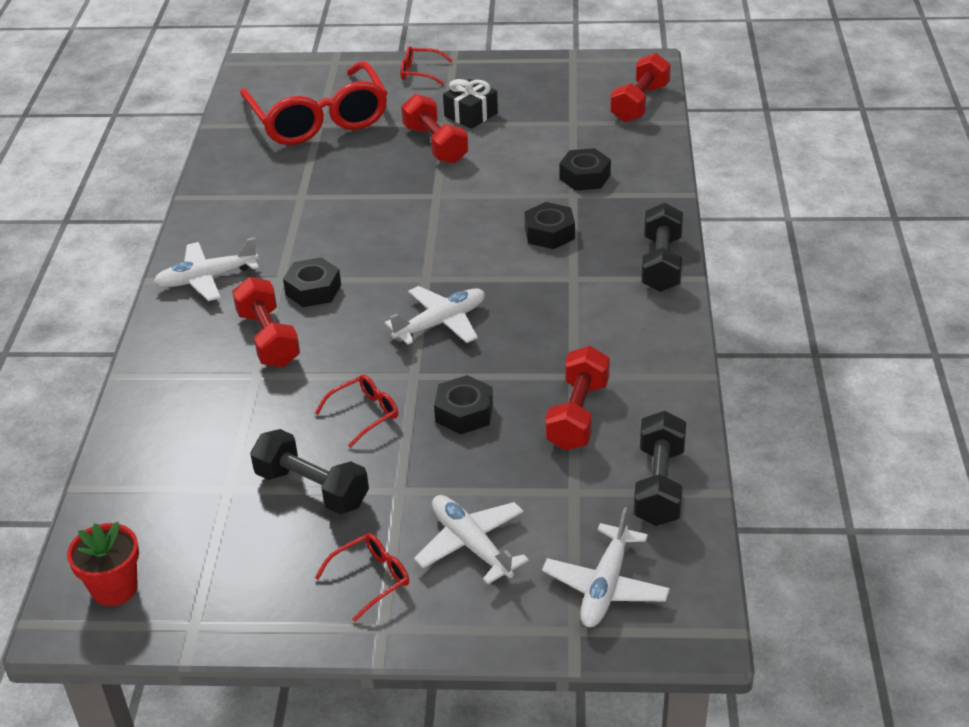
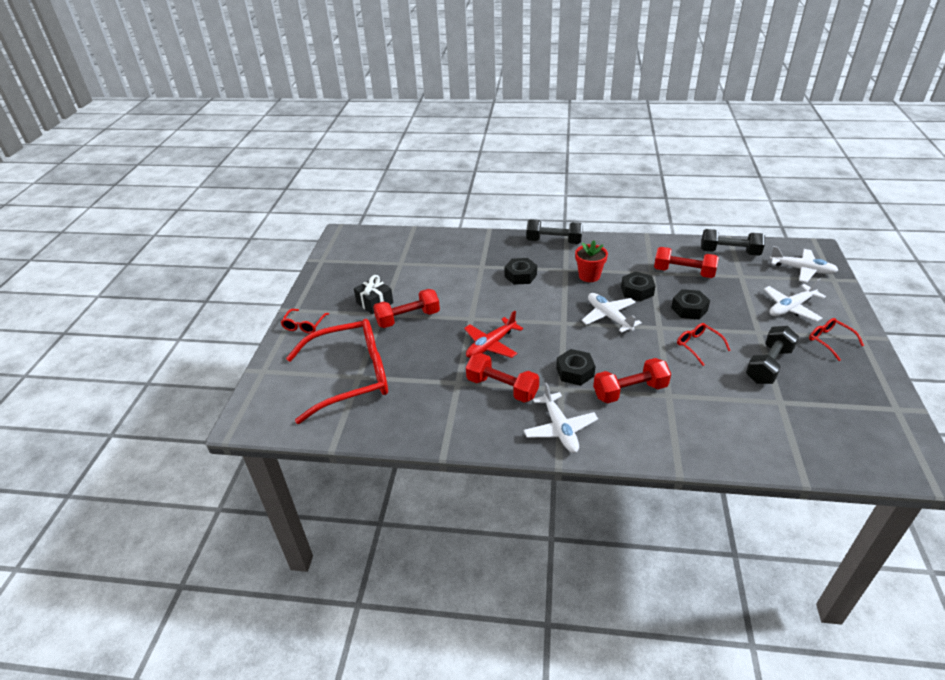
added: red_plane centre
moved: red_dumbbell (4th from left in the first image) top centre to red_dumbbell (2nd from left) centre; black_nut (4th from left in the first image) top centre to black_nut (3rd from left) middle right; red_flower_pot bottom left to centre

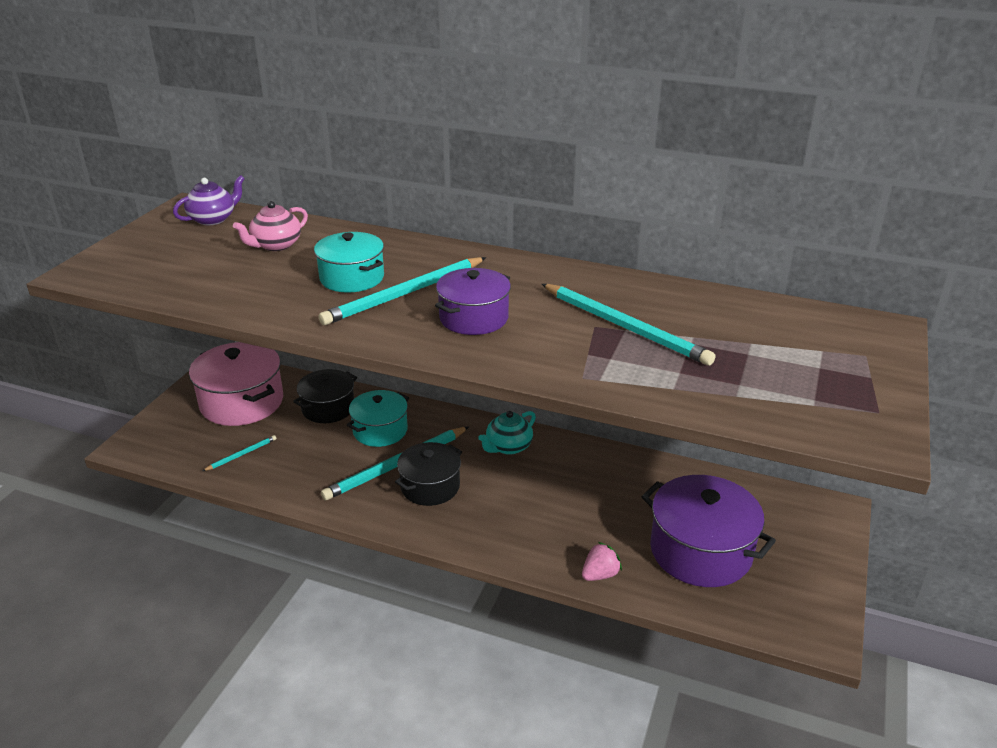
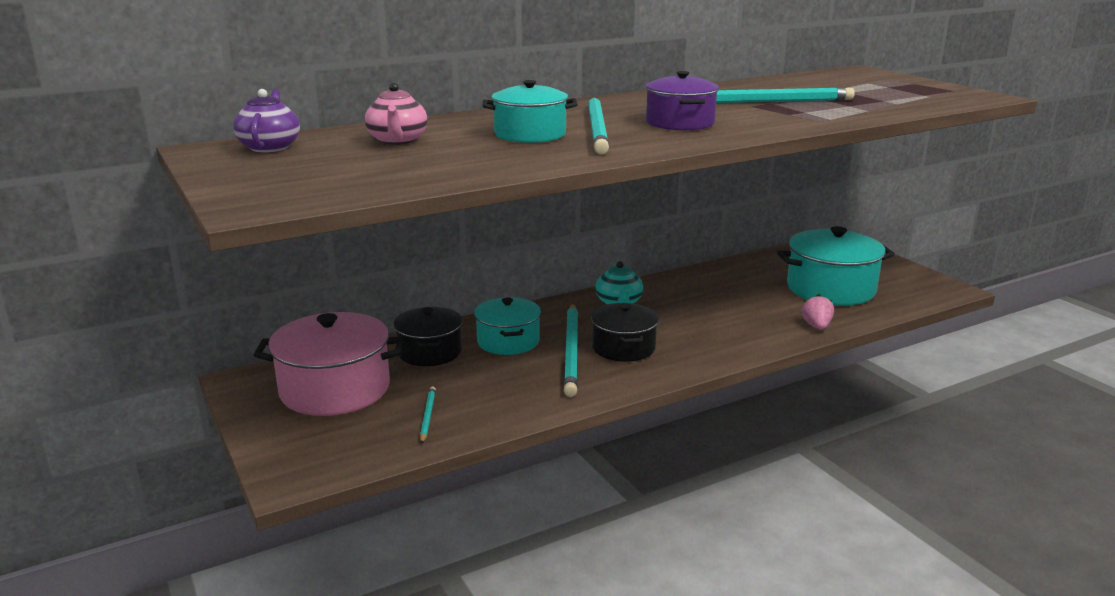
recoloured: purple_pot (2nd from left) bottom right to turquoise_pot (3rd from left) middle right

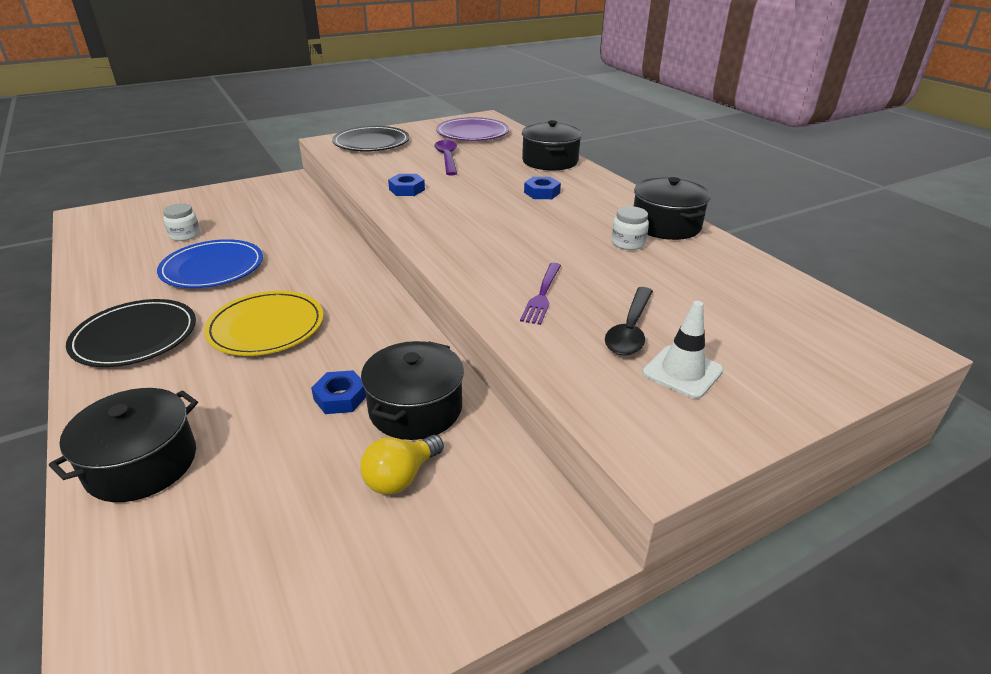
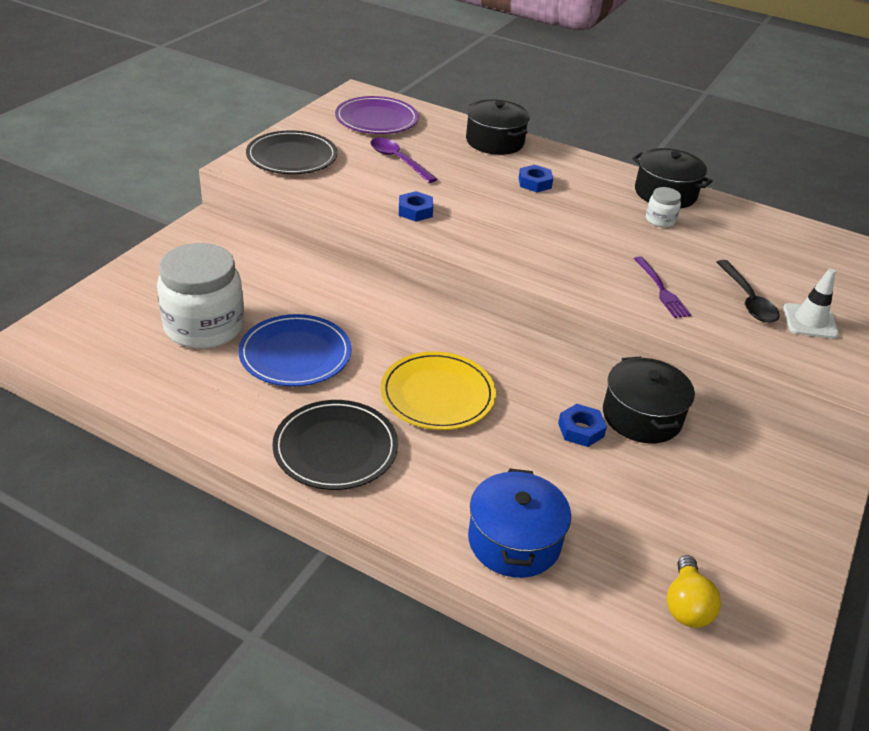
moved: yellow_light_bulb bottom centre to bottom right
recoloured: black_pot (1st from left) middle left to blue_pot bottom centre
resized: white_jar (1st from left) top left = middle left x2.24

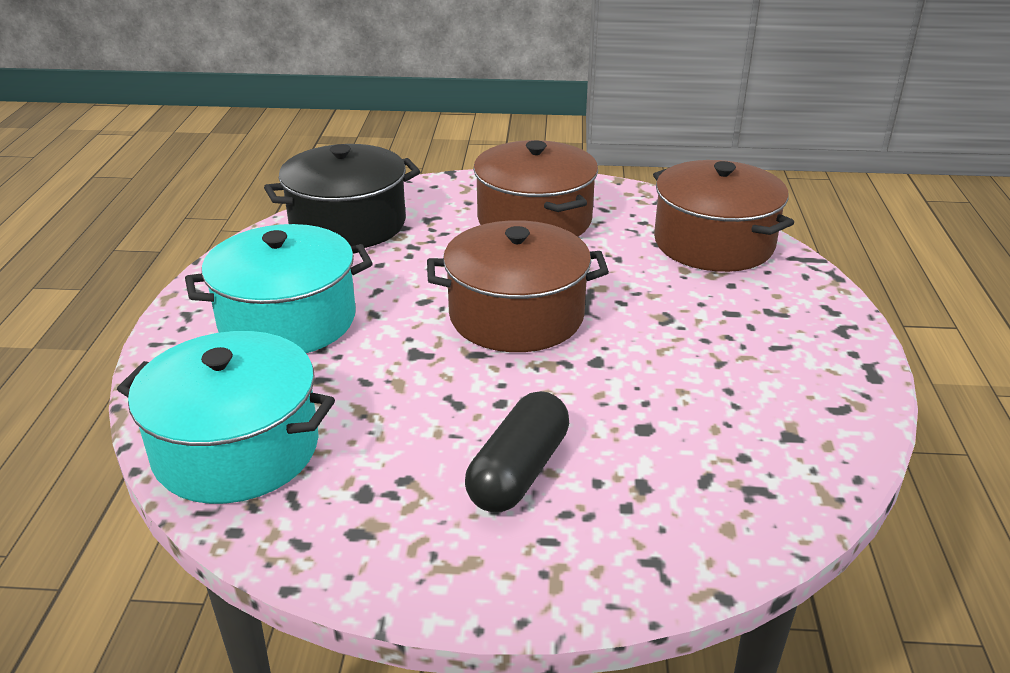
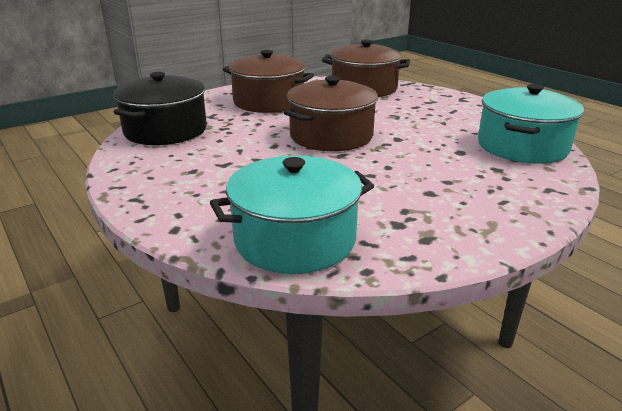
removed: black_capsule bottom centre
moved: turquoise_pot (2nd from left) middle left to top right

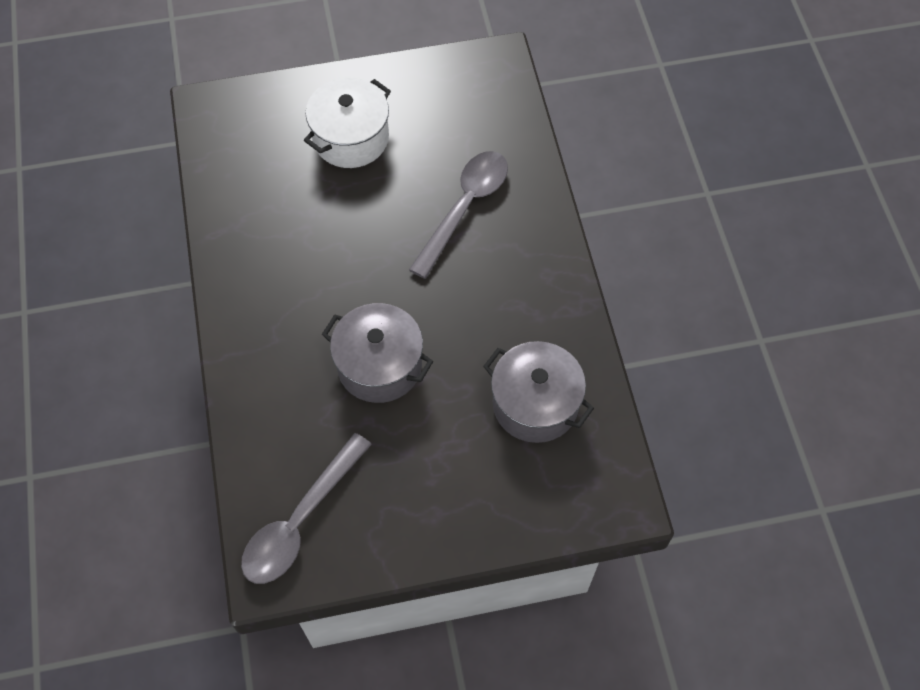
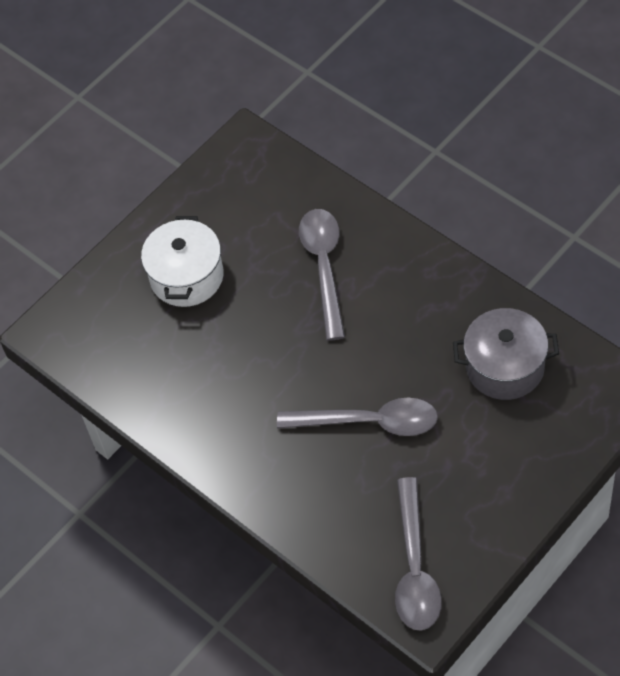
replaced: grey_pot (1st from left) centre to grey_spoon (2nd from left) centre

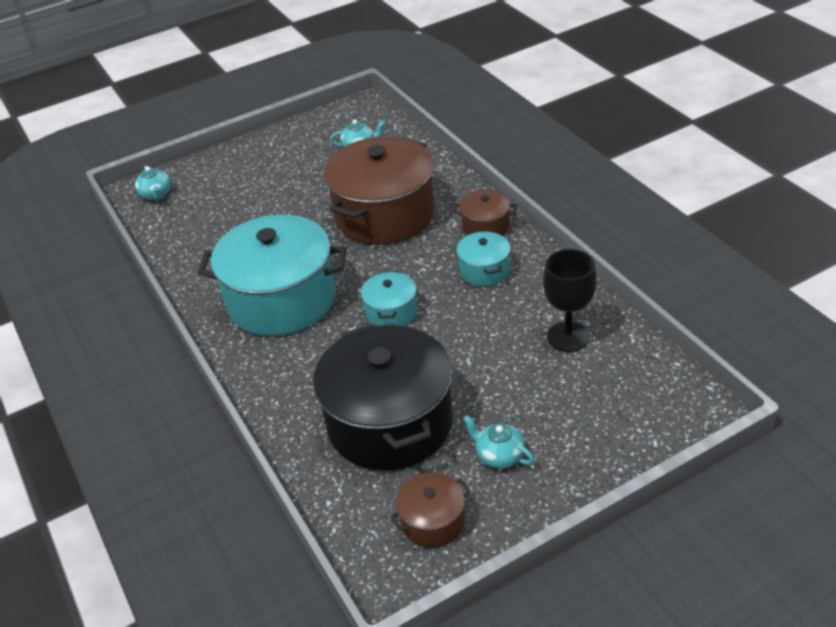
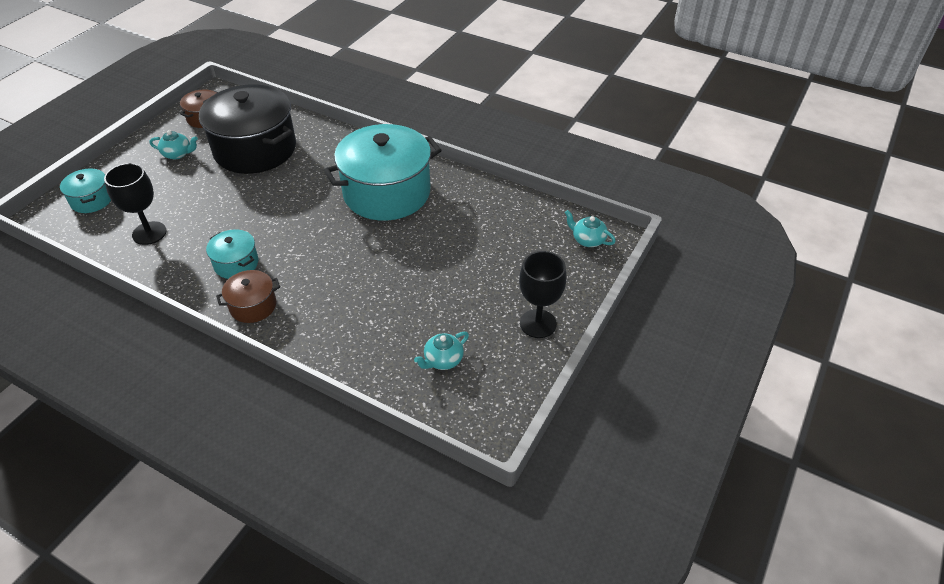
removed: brown_pot (1st from left) top centre
added: black_goblet (2nd from left) centre
moved: turquoise_pot (2nd from left in the first image) centre to turquoise_pot (1st from left) top left

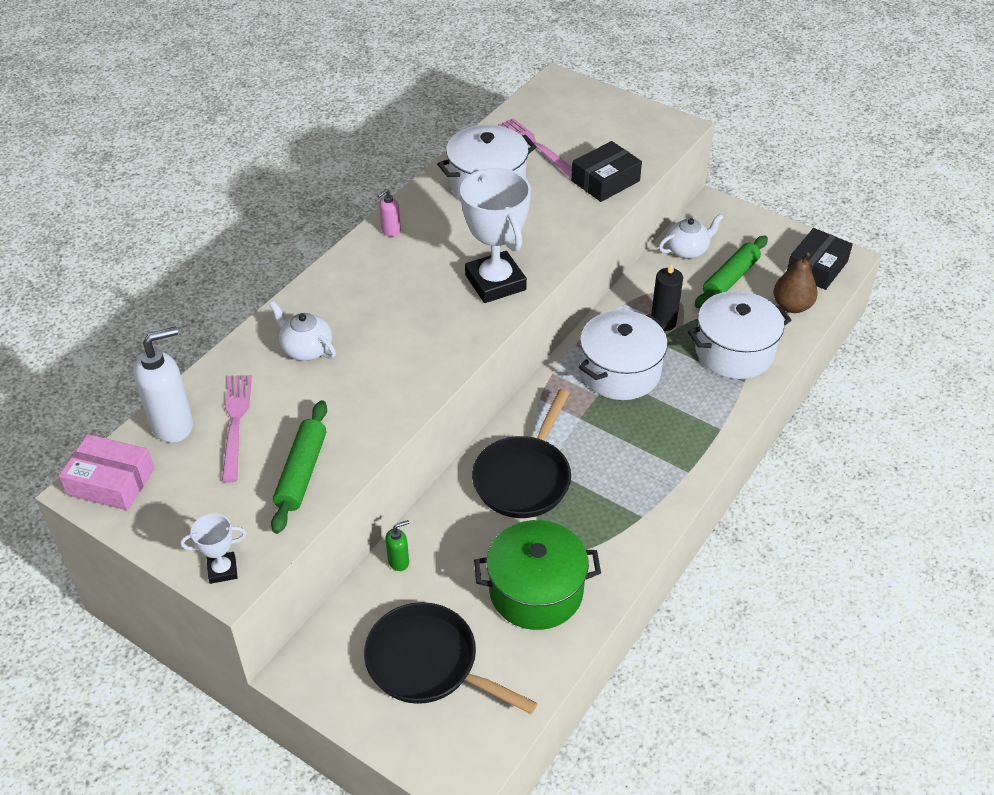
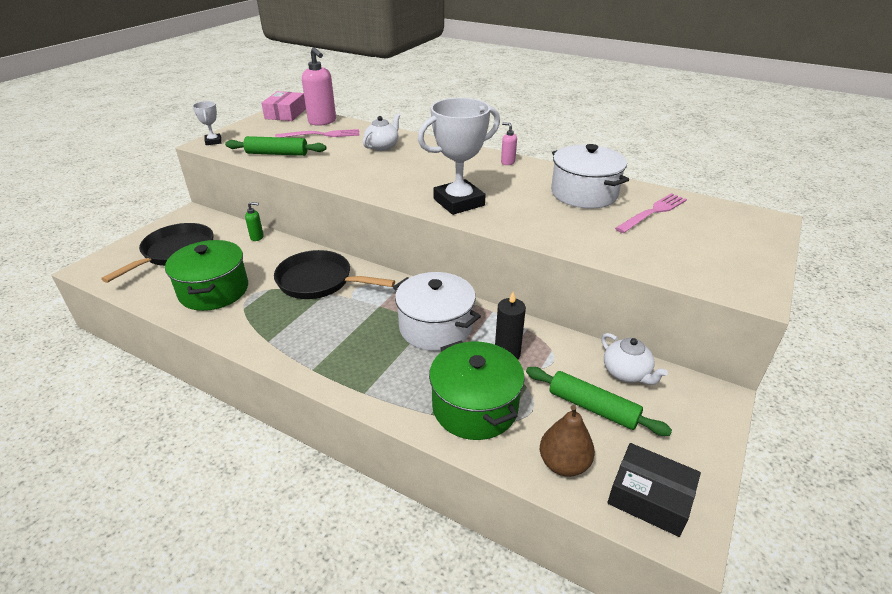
removed: black_box (1st from left) top centre
recoloured: white_pot (3rd from left) middle right to green_pot (2nd from left) centre; white_soap_dispenser middle left to pink_soap_dispenser (1st from left) top centre
turned: green_soap_dispenser bottom centre = middle left 60 degrees counterclockwise

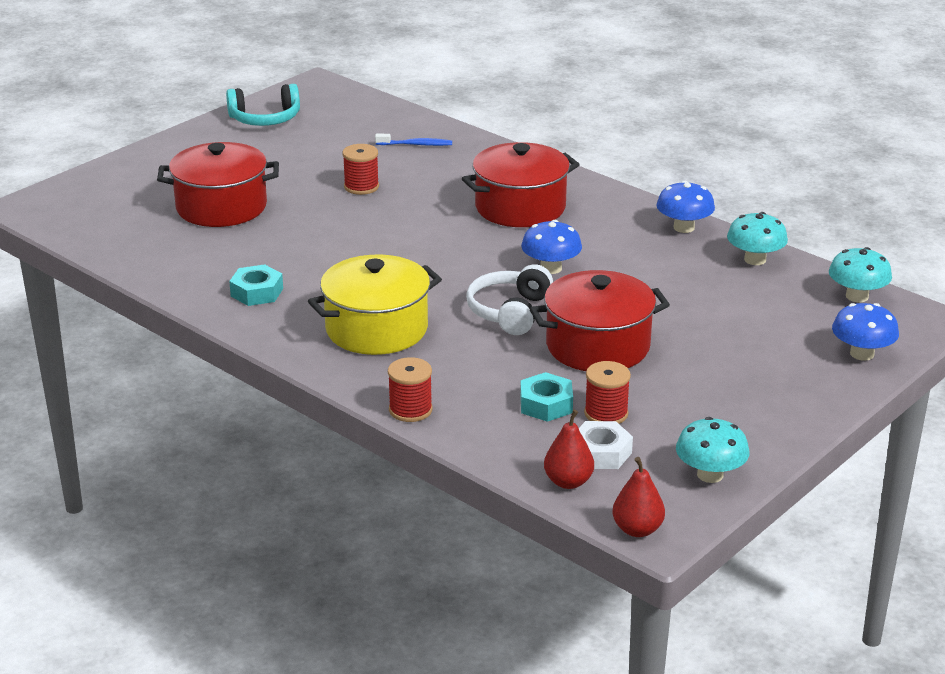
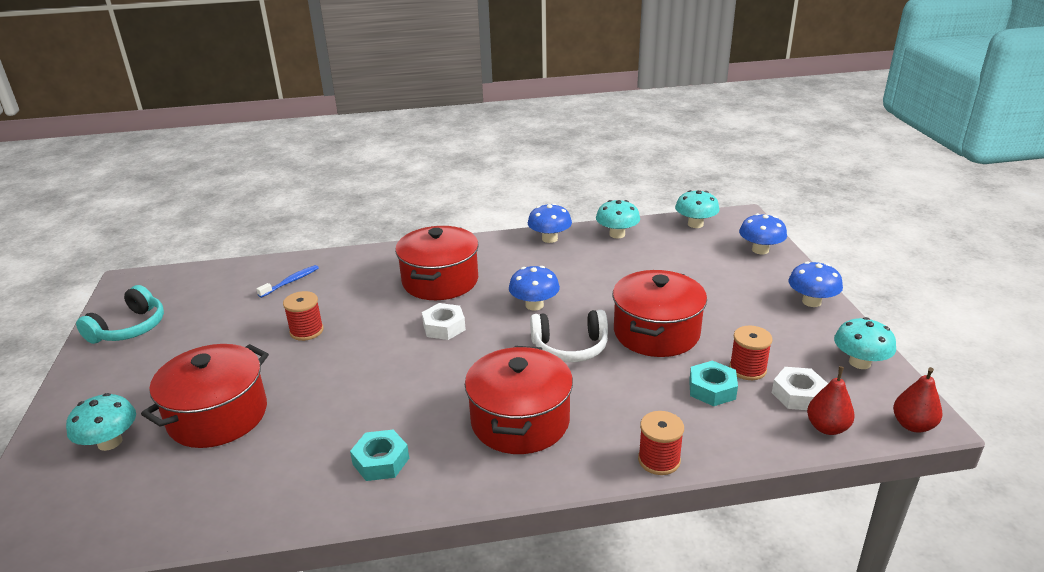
added: blue_mushroom (4th from left) middle right; white_nut (1st from left) centre; turquoise_mushroom (1st from left) bottom left
recoloured: yellow_pot centre to red_pot (3rd from left) bottom centre
turned: white_headphones centre = centre 60 degrees counterclockwise

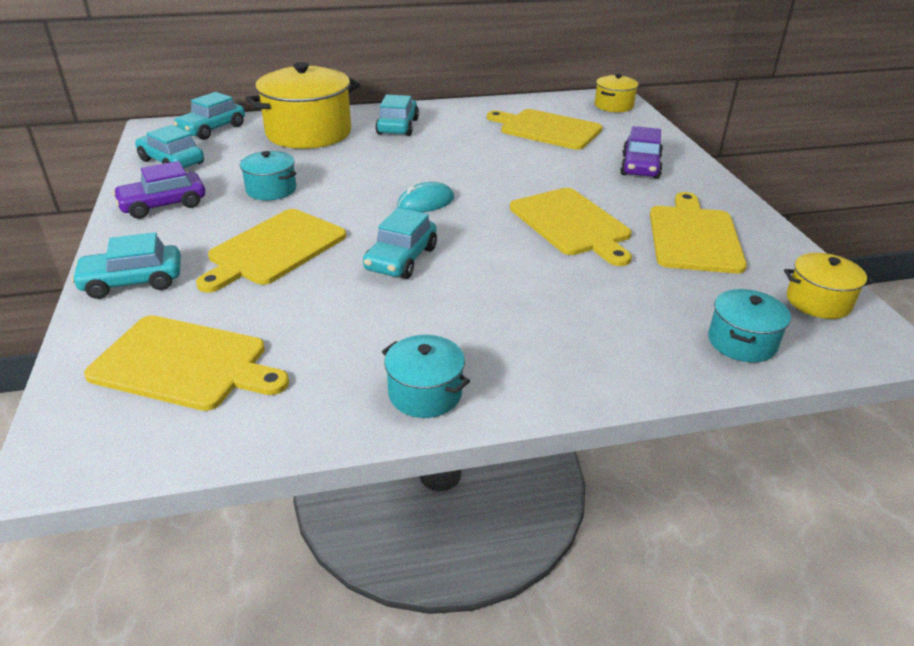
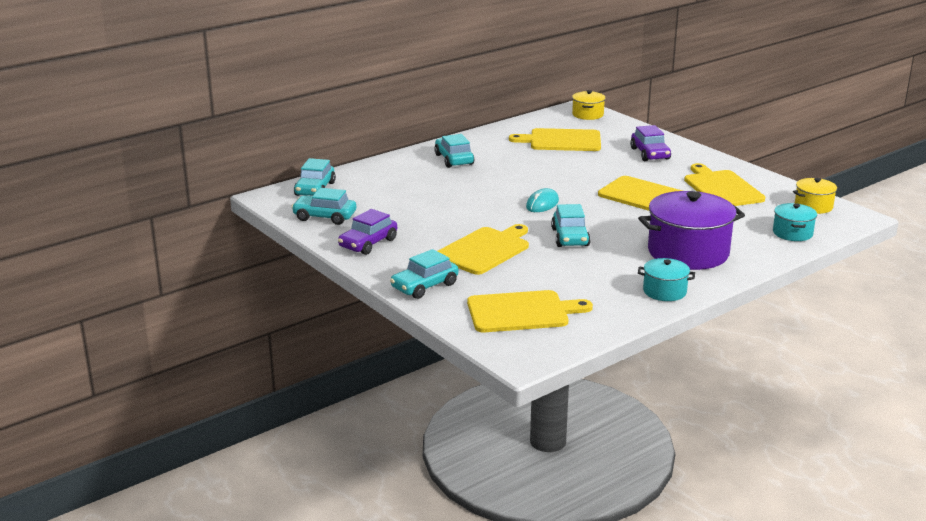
removed: yellow_pot (1st from left) top left; turquoise_pot (1st from left) top left
added: purple_pot middle right
turned: yellow_cutting_board (2nd from left in the first image) middle left = centre 150 degrees counterclockwise

